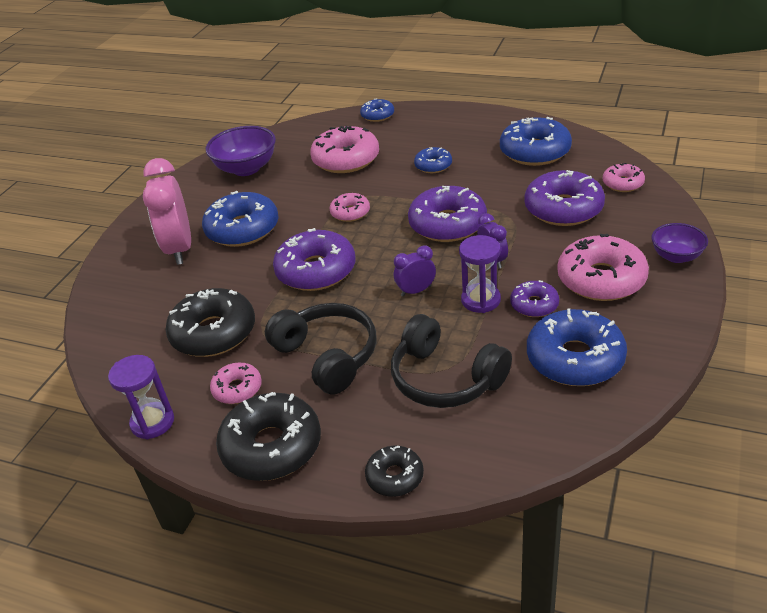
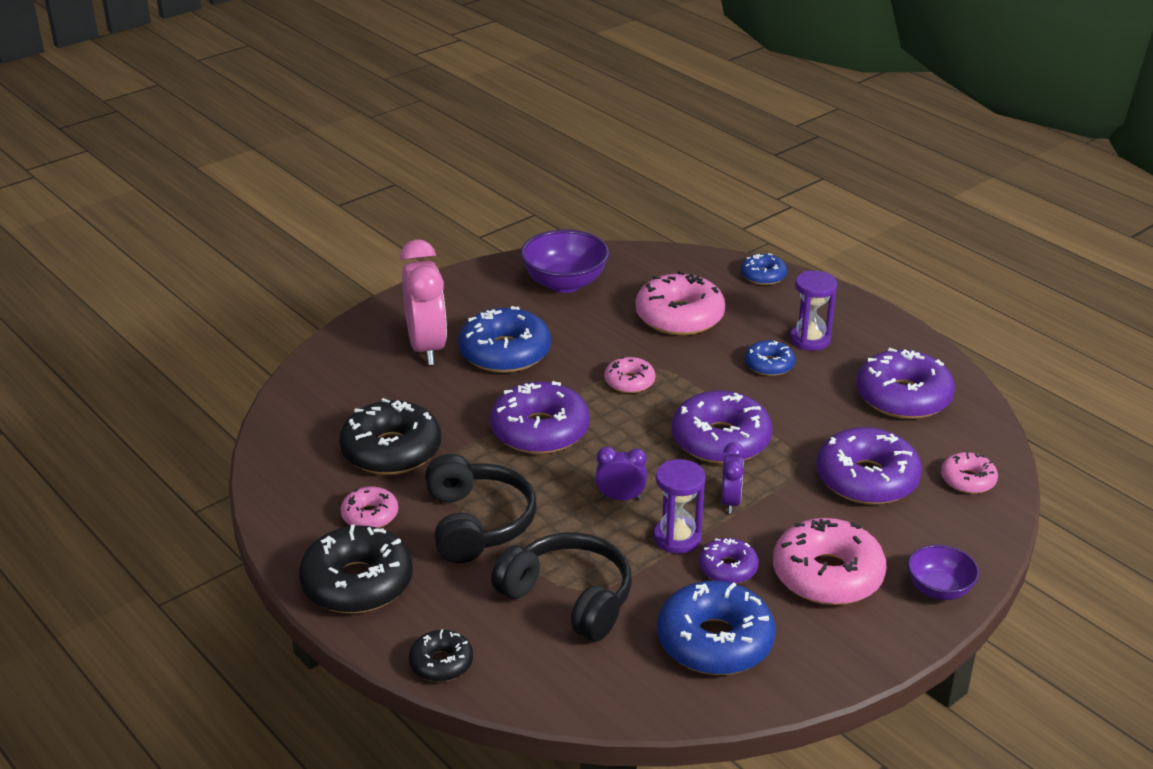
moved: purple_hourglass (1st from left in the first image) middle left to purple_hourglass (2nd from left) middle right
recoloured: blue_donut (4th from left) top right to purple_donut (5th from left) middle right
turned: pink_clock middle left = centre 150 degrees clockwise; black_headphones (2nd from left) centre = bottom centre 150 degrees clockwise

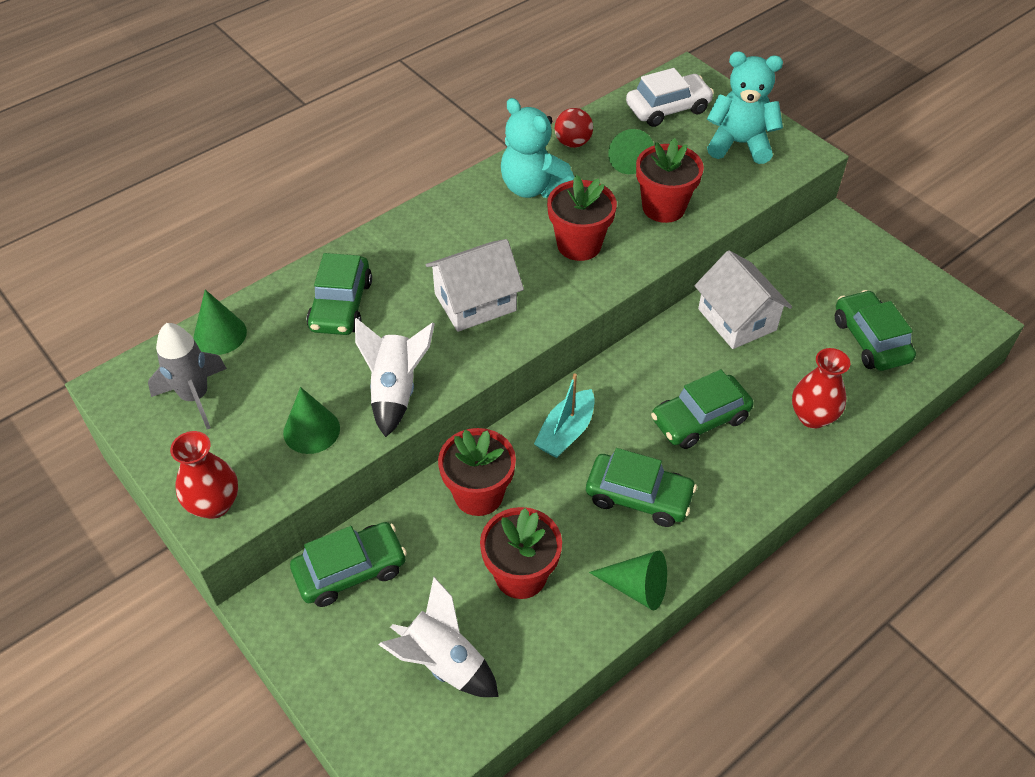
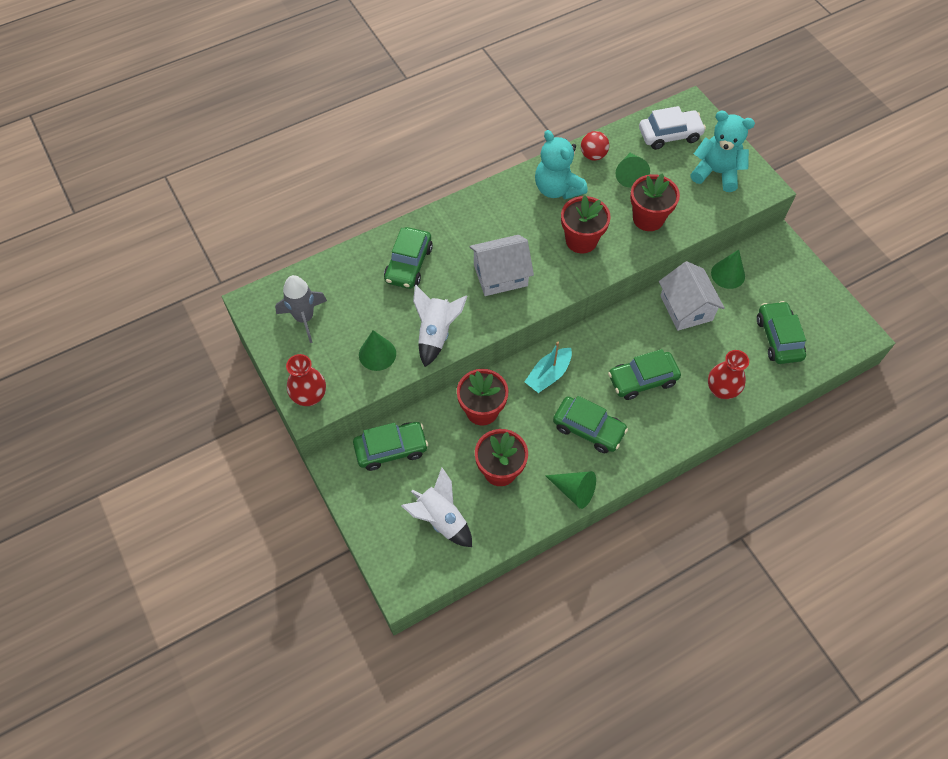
moved: green_cone (1st from left in the first image) middle left to green_cone (4th from left) middle right

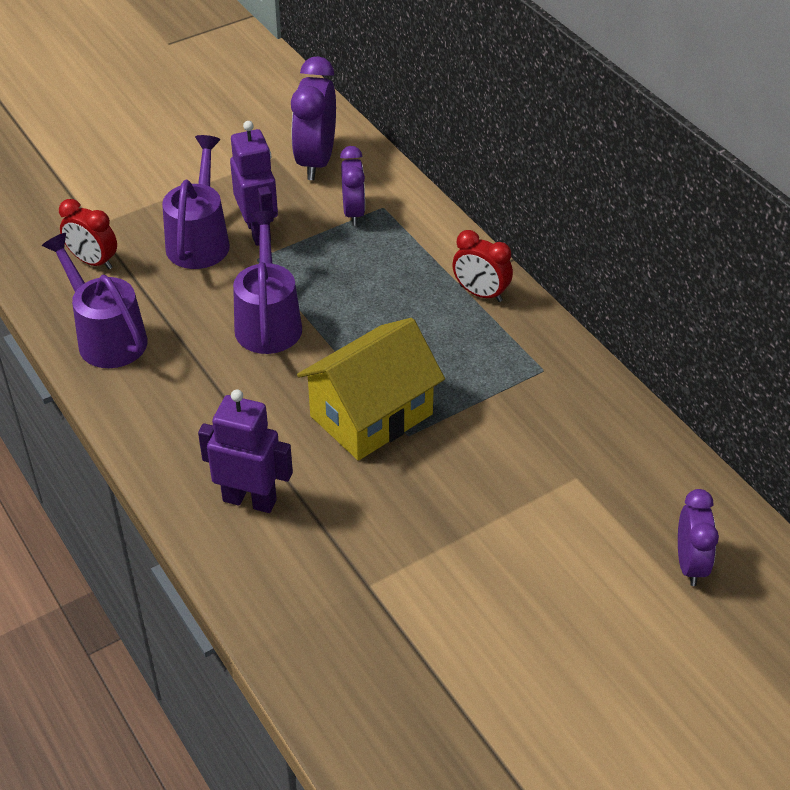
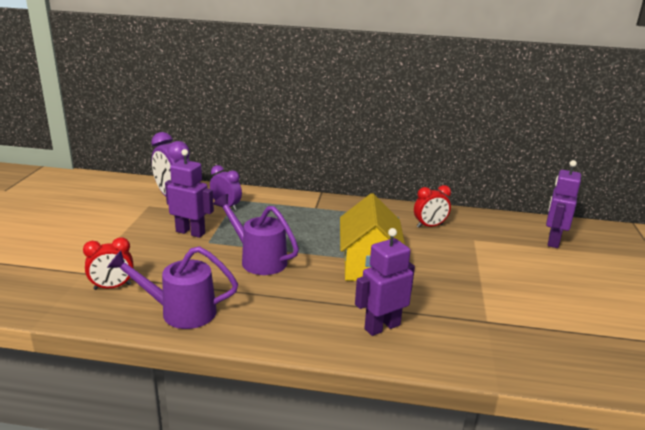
removed: purple_watering_can (2nd from left) top left
moved: red_clock (2nd from left) centre to middle right
replaced: purple_clock (3rd from left) bottom right to purple_robot (3rd from left) middle right

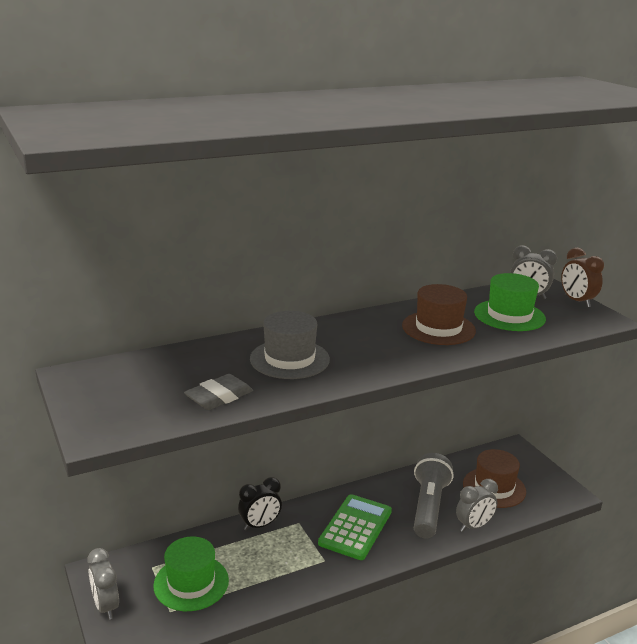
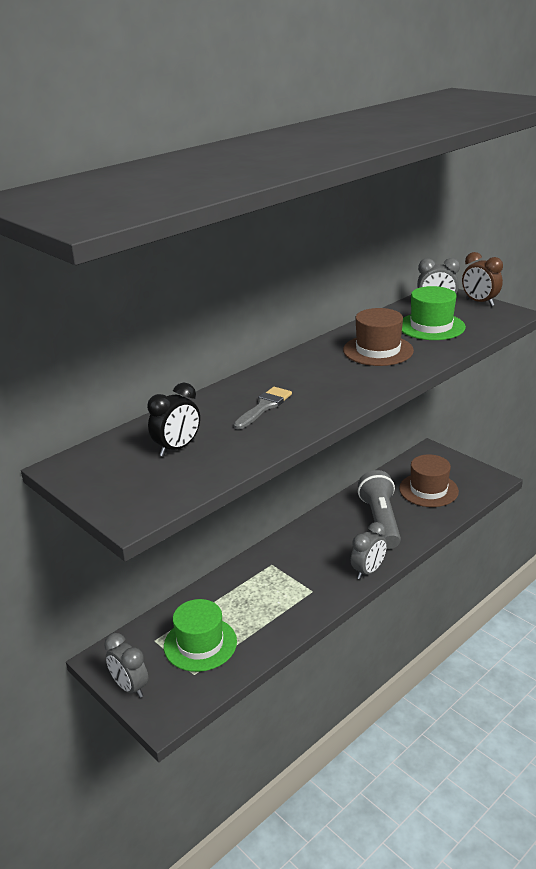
removed: grey_eraser centre; green_calculator bottom centre
moved: black_clock bottom centre to middle left; grey_clock (2nd from left) bottom right to middle right
replaced: grey_hat centre to grey_brush centre

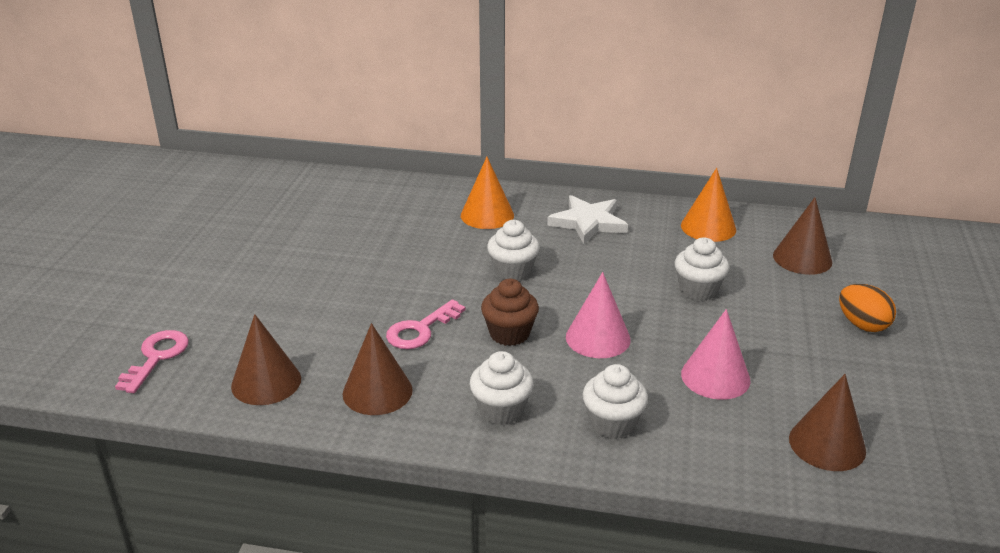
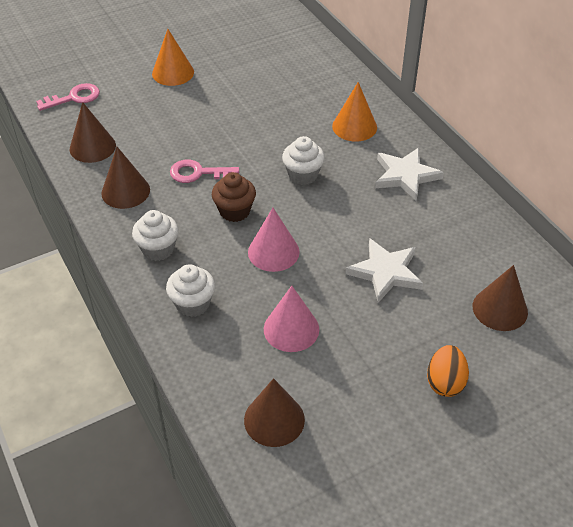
moved: orange_cone (2nd from left in the first image) middle right to orange_cone (1st from left) top left
replaced: white_cupcake (4th from left) middle right to white_star (1st from left) middle right

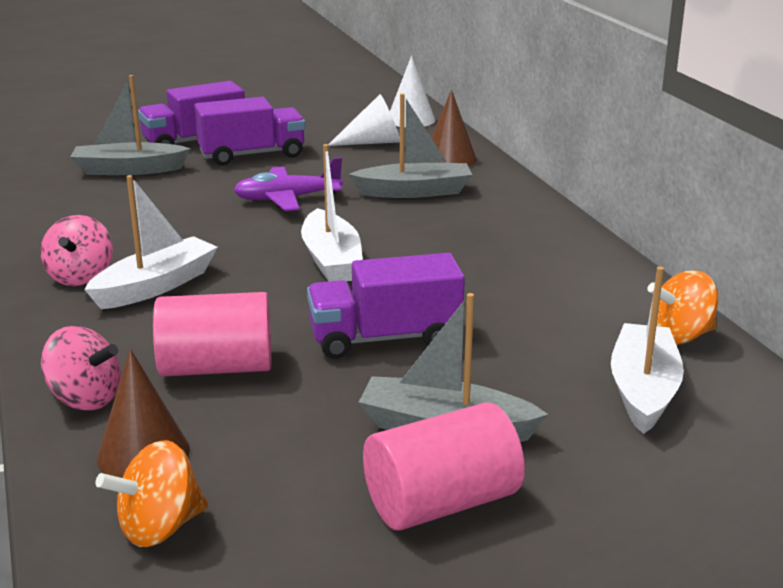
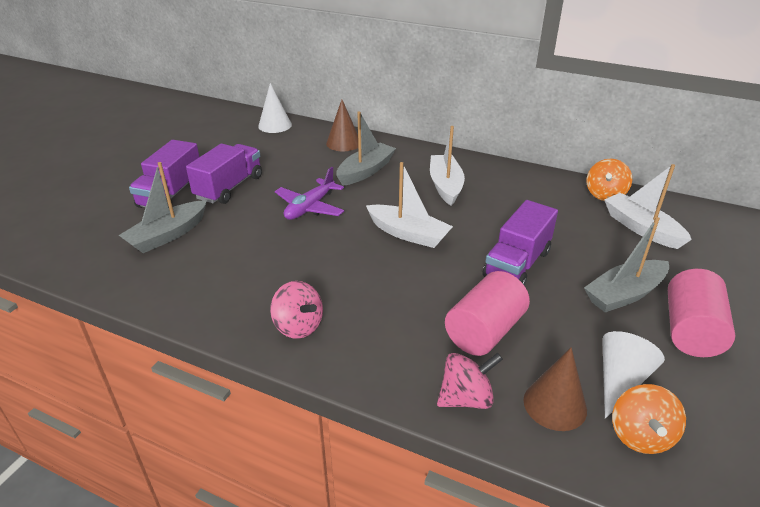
moved: white_cone (1st from left in the first image) top centre to white_cone (2nd from left) bottom right; white_boat (1st from left in the first image) middle left to white_boat (2nd from left) top centre

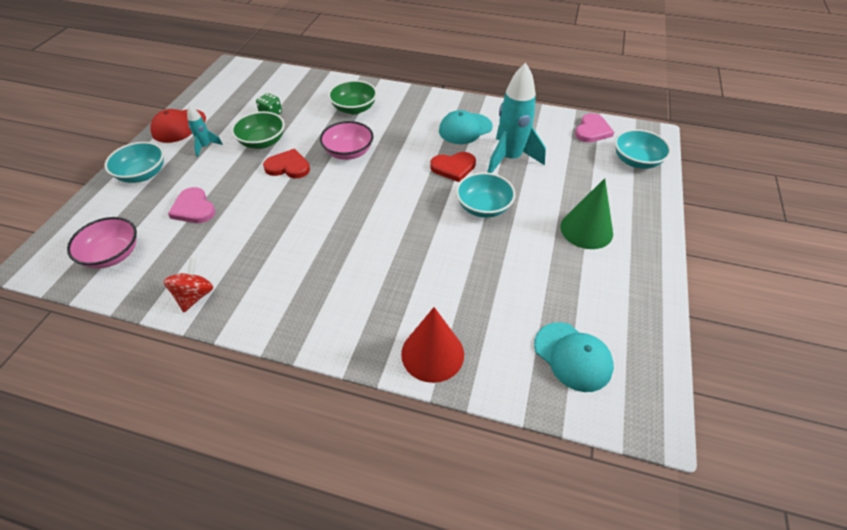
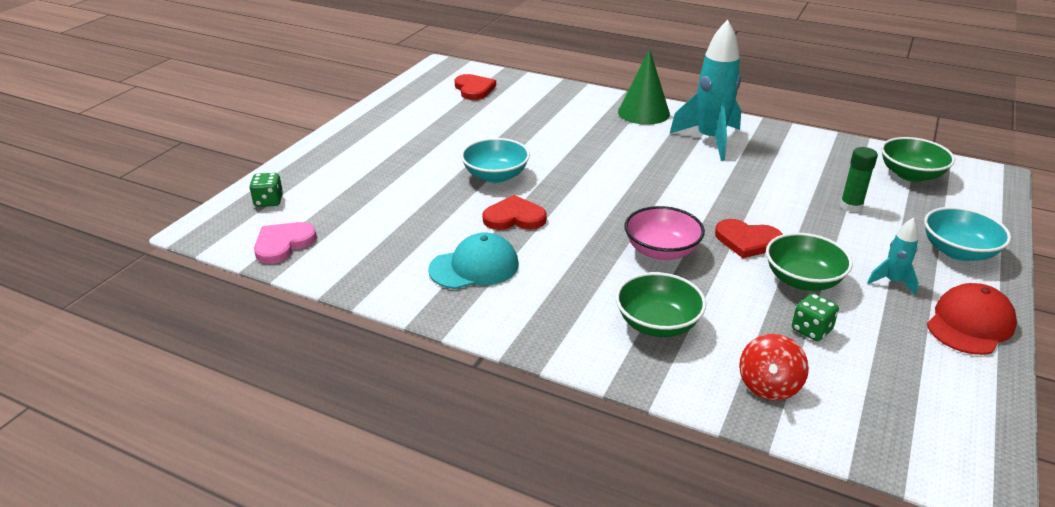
removed: red_cone centre
moved: turquoise_rocket (2nd from left in the first image) top centre to turquoise_rocket (1st from left) top right; green_cone middle right to top centre; red_spinning_top middle left to bottom right
replaced: turquoise_bowl (3rd from left) top right to green_dice (1st from left) middle left; pink_heart (1st from left) middle left to green_glue_stick middle right; turquoise_cap (2nd from left) bottom right to red_heart (1st from left) top centre
recoloured: pink_bowl (1st from left) middle left to green_bowl (3rd from left) top right

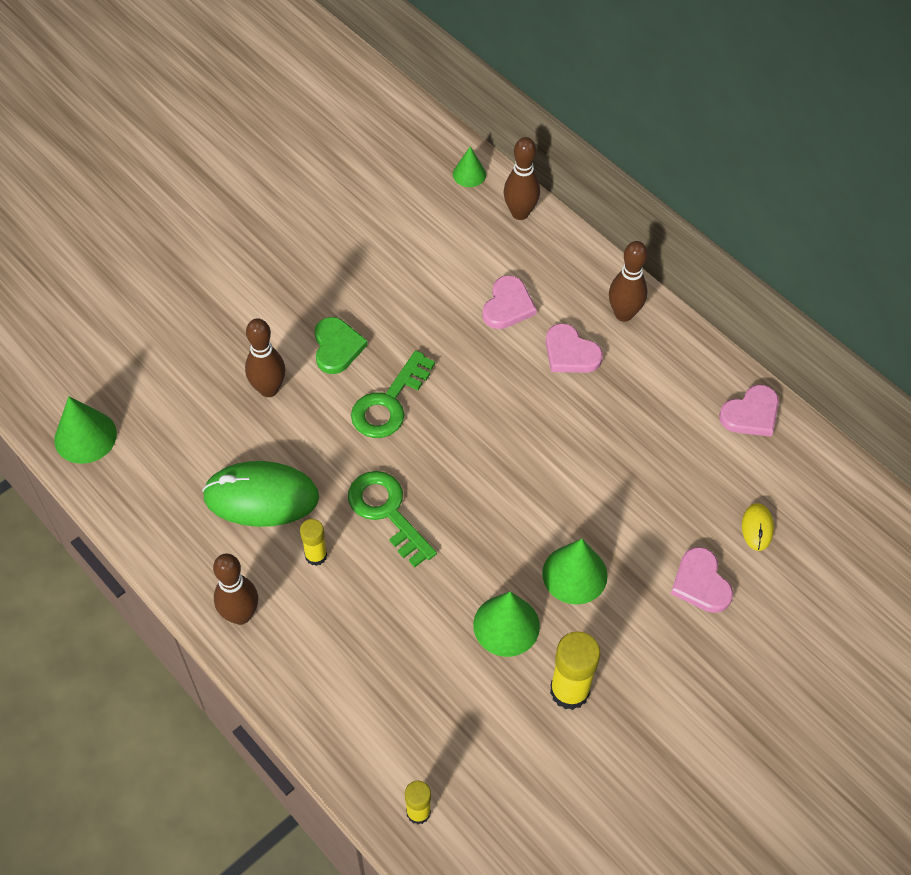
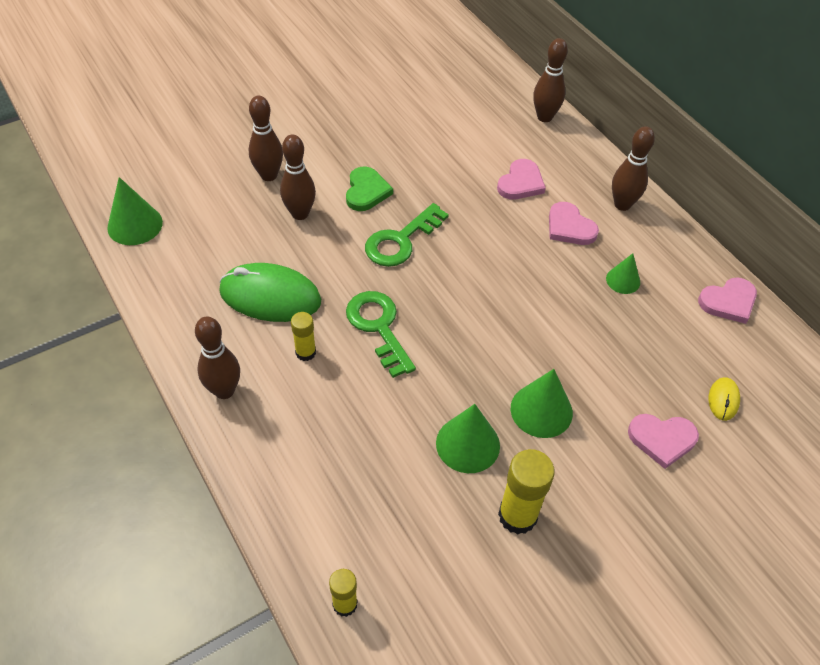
added: brown_bowling_pin (2nd from left) top left
moved: green_cone (2nd from left in the first image) top centre to green_cone (4th from left) middle right
turned: pink_heart (3rd from left) middle right = middle right 75 degrees counterclockwise

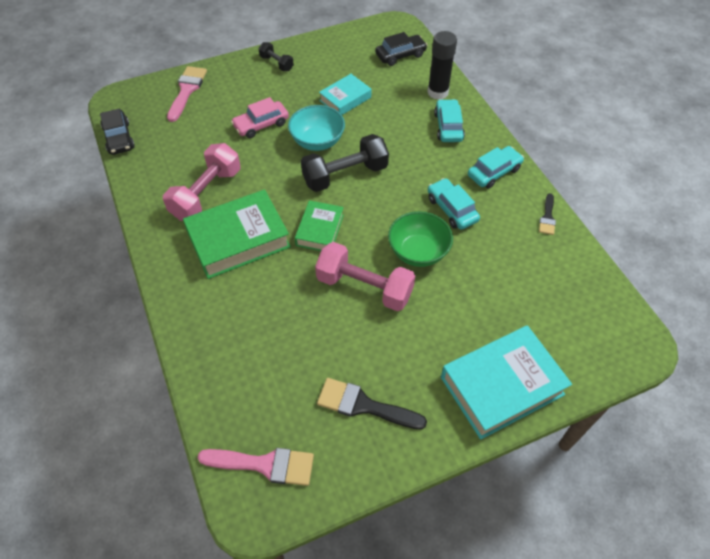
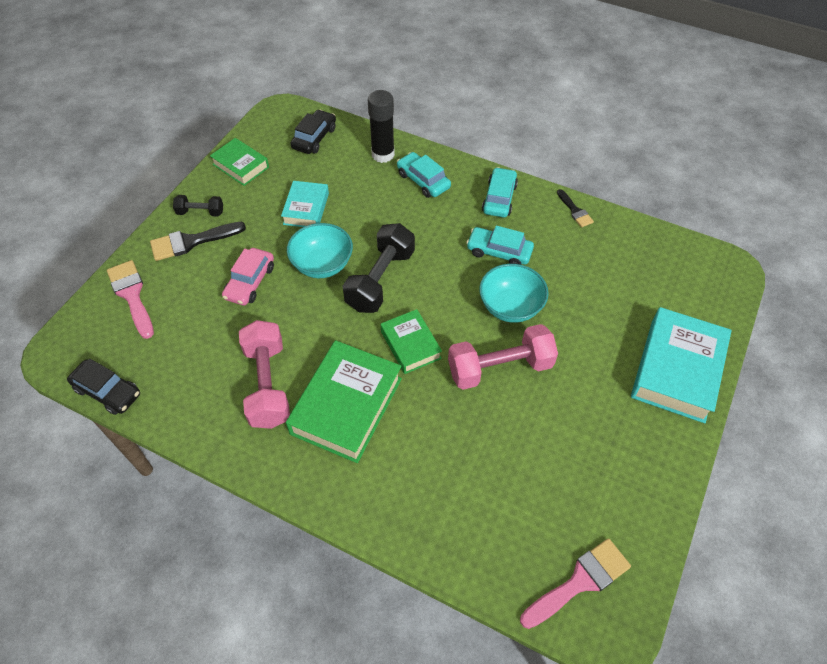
added: green_book (1st from left) top left
moved: black_brush (1st from left) bottom centre to middle left
recoloured: green_bowl centre to turquoise_bowl (2nd from left) centre

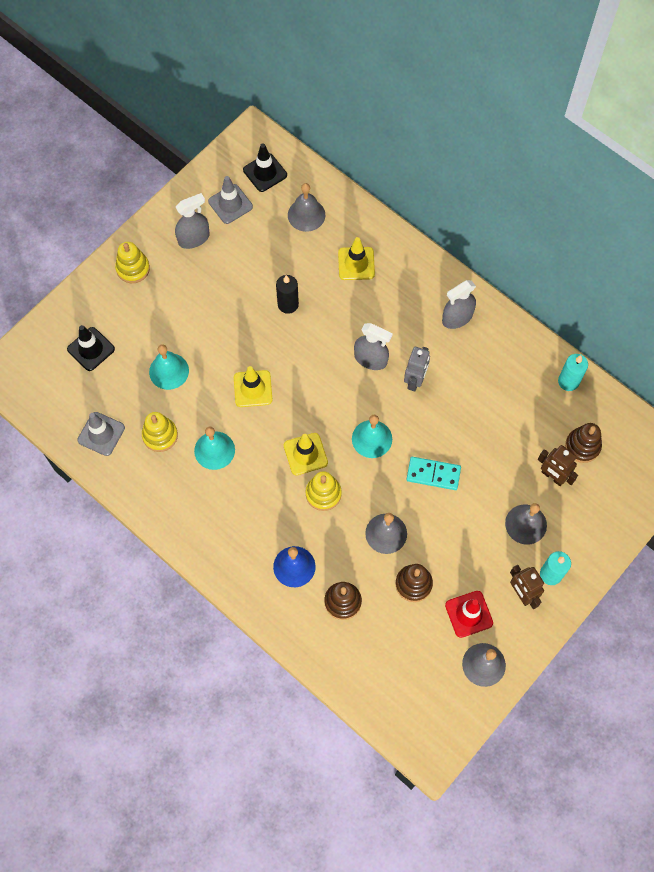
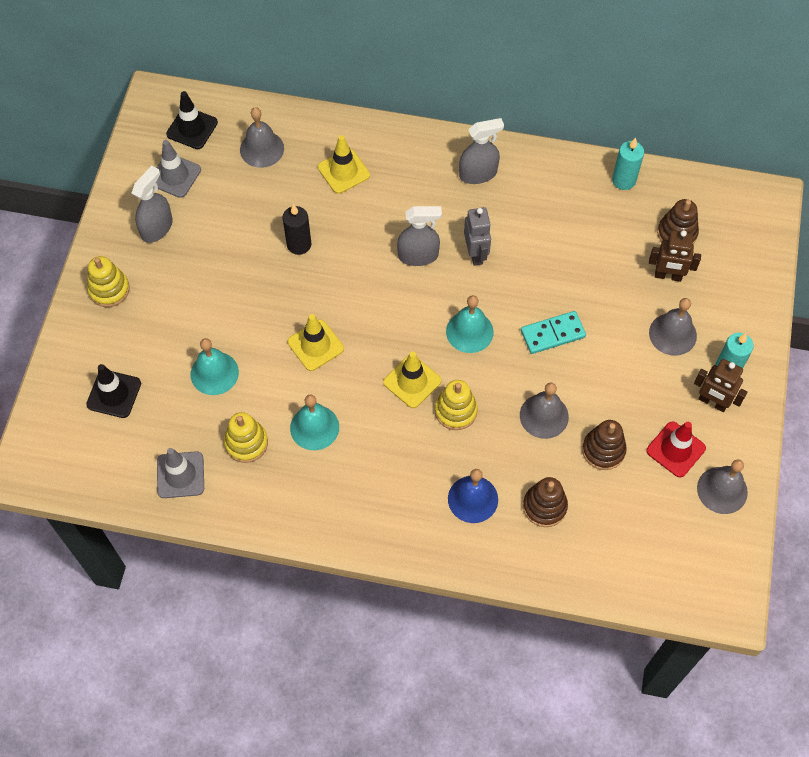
turned: grey_spray_bottle (3rd from left) middle right = top centre 135 degrees counterclockwise

